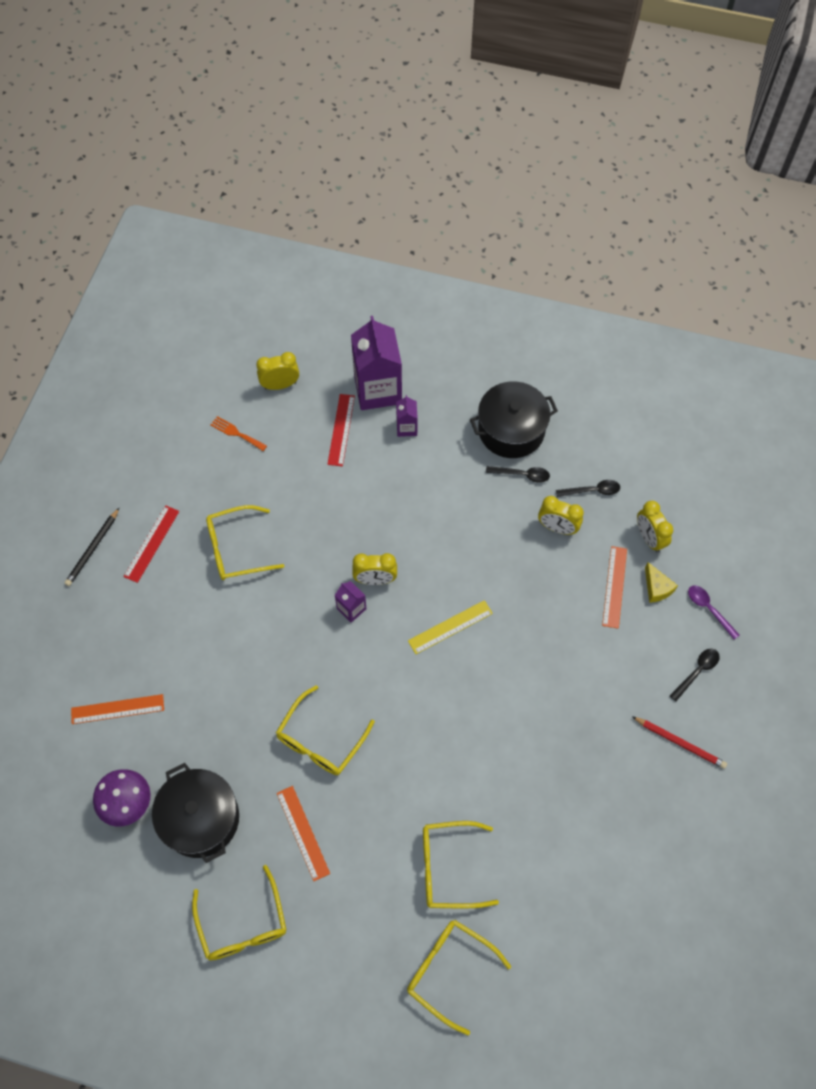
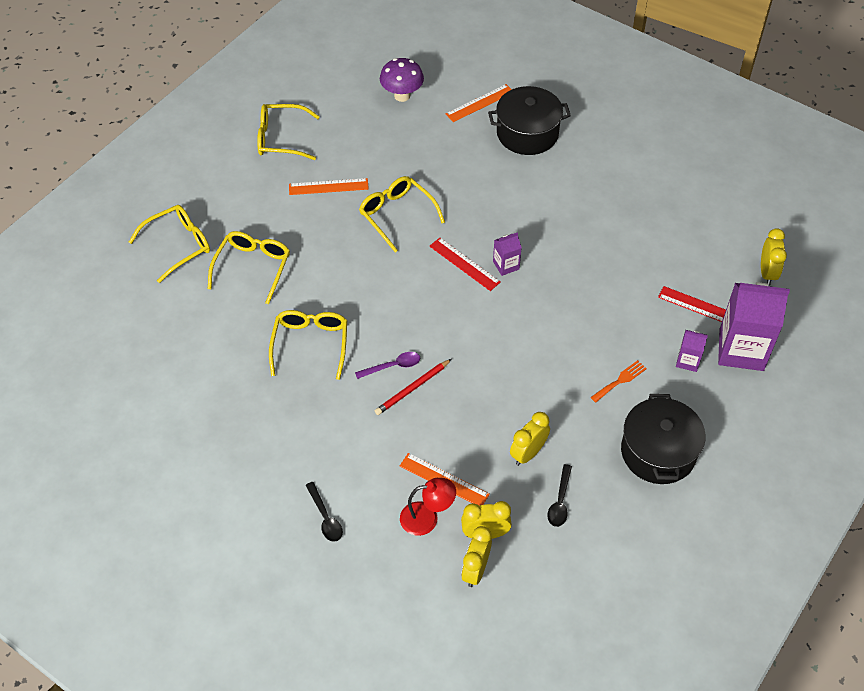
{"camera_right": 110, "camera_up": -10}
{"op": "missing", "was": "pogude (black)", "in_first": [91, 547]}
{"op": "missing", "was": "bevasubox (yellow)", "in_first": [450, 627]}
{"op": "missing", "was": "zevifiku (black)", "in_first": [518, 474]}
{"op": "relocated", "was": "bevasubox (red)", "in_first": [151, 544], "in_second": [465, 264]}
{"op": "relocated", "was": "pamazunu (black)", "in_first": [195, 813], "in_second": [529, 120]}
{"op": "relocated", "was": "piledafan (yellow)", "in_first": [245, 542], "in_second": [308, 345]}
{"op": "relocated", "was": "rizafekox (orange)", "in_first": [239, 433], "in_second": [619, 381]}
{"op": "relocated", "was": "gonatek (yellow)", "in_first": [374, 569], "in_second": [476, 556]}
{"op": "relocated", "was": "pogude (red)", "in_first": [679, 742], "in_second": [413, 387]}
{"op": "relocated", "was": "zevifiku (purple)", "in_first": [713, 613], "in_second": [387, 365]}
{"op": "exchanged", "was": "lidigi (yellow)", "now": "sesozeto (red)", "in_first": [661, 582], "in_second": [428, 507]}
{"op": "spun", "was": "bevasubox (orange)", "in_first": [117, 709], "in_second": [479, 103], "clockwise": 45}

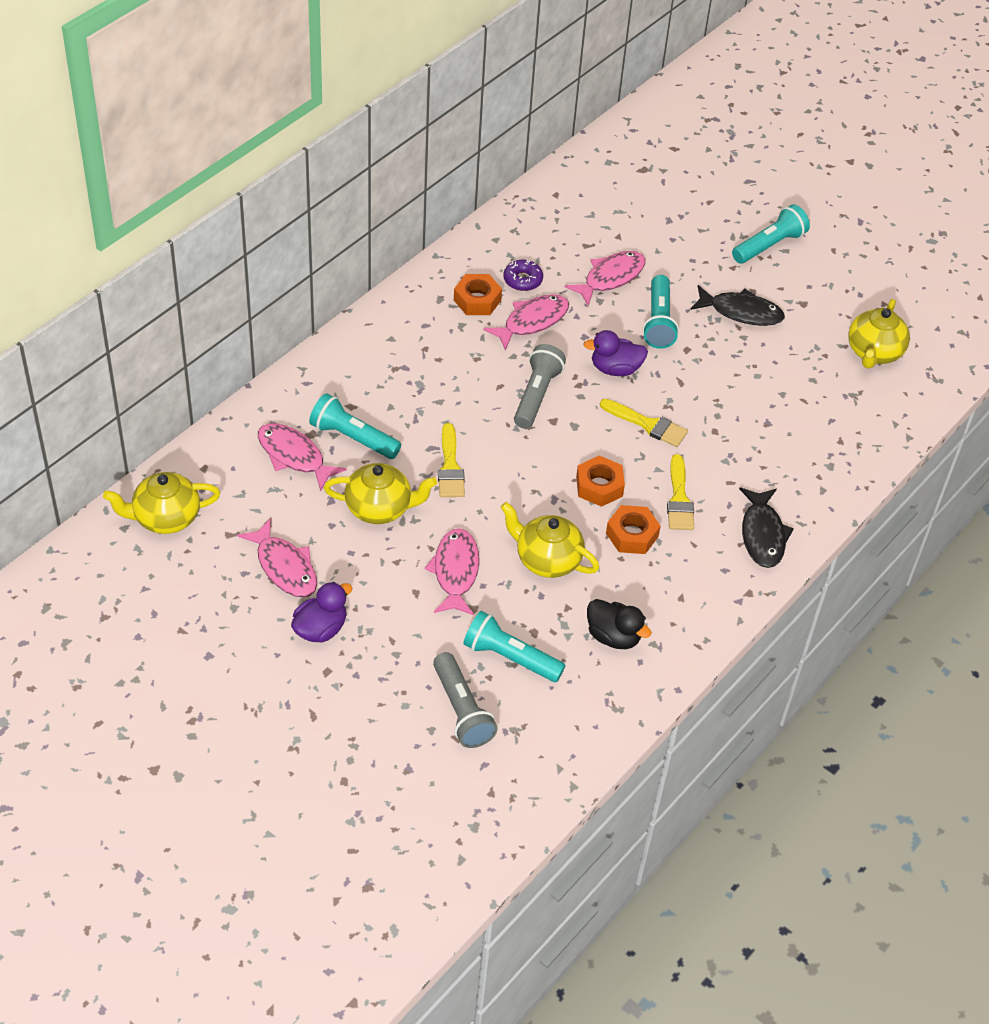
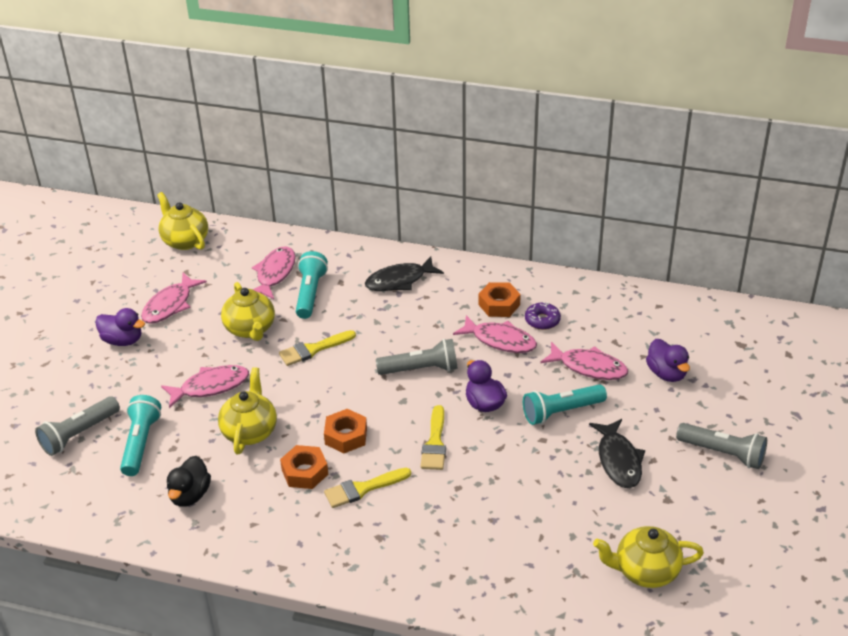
{"camera_right": 70, "camera_up": -10}
{"op": "appeared", "now": "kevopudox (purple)", "in_second": [668, 360]}
{"op": "relocated", "was": "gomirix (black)", "in_first": [766, 527], "in_second": [404, 273]}
{"op": "colour", "was": "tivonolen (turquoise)", "now": "tivonolen (grey)", "in_first": [771, 234], "in_second": [721, 446]}

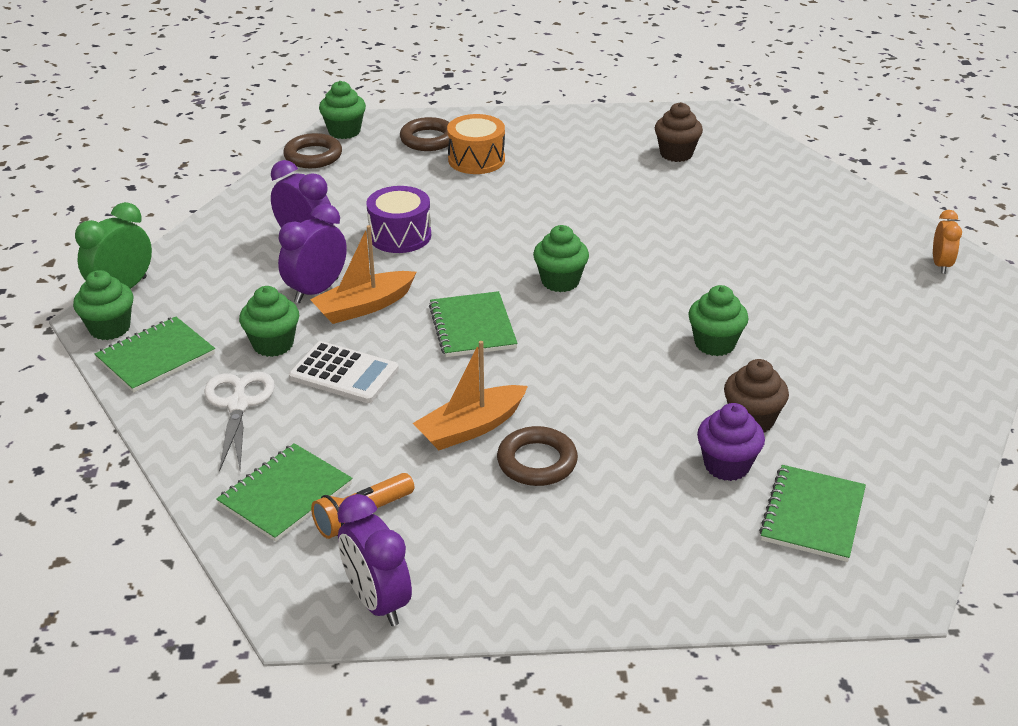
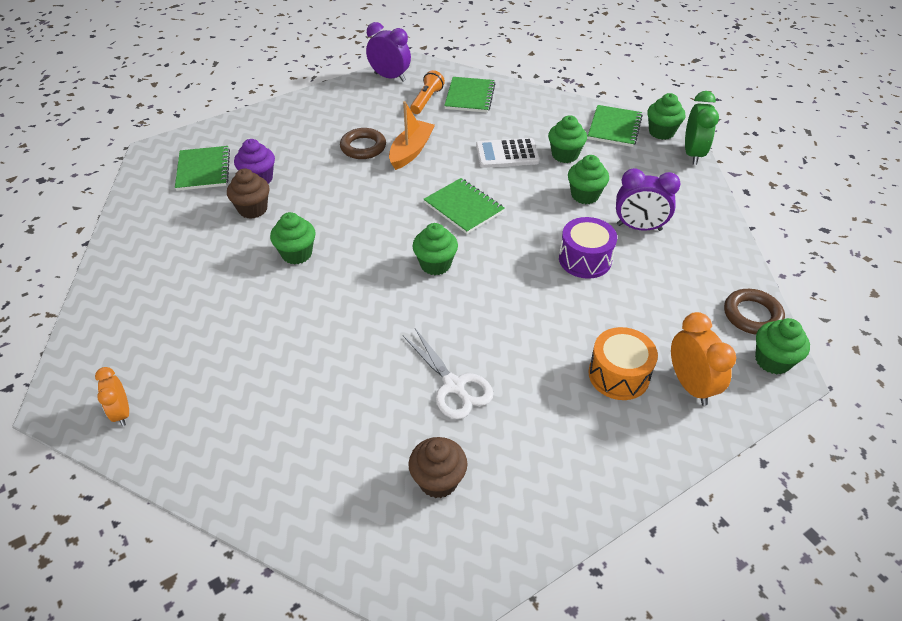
{"camera_right": 150, "camera_up": 10}
{"op": "missing", "was": "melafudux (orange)", "in_first": [363, 274]}
{"op": "relocated", "was": "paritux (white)", "in_first": [239, 422], "in_second": [447, 373]}
{"op": "exchanged", "was": "gonatek (purple)", "now": "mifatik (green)", "in_first": [312, 253], "in_second": [588, 179]}
{"op": "exchanged", "was": "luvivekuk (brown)", "now": "gonatek (orange)", "in_first": [425, 134], "in_second": [703, 359]}

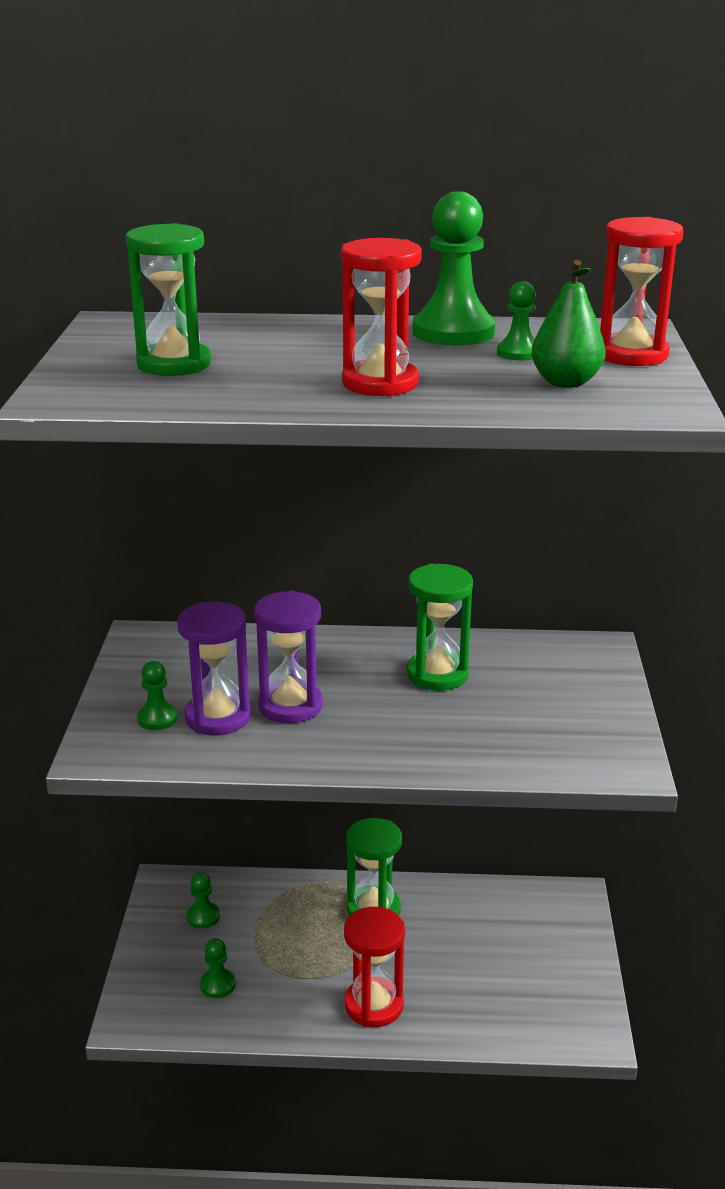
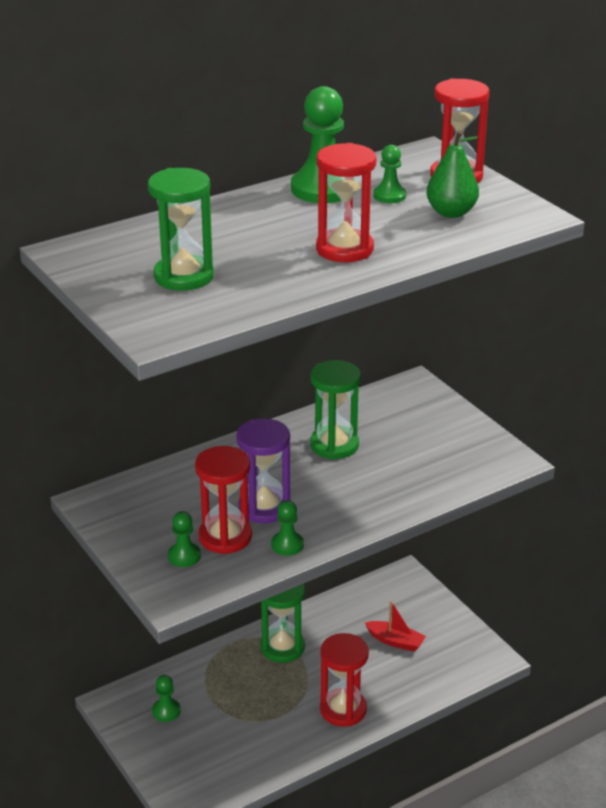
{"camera_right": -35, "camera_up": 5}
{"op": "appeared", "now": "melafudux (red)", "in_second": [395, 626]}
{"op": "relocated", "was": "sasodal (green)", "in_first": [218, 968], "in_second": [287, 528]}
{"op": "colour", "was": "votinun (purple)", "now": "votinun (red)", "in_first": [214, 669], "in_second": [223, 500]}

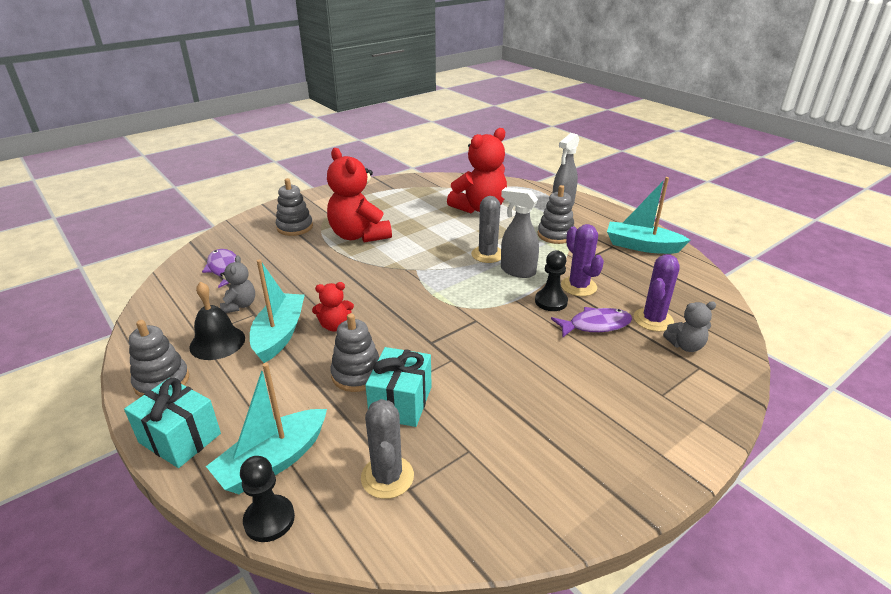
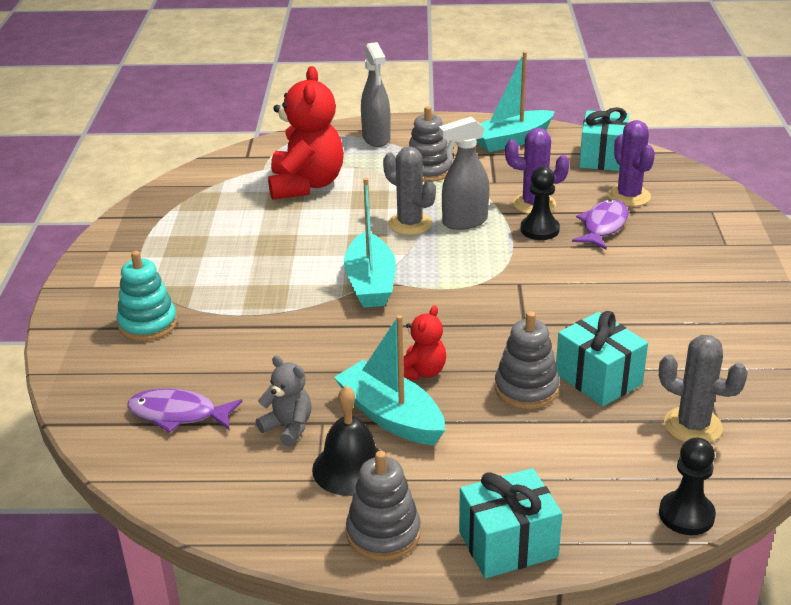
{"camera_right": -50, "camera_up": 0}
{"op": "missing", "was": "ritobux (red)", "in_first": [359, 195]}
{"op": "missing", "was": "ritobux (grey)", "in_first": [689, 326]}
{"op": "appeared", "now": "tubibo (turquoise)", "in_second": [604, 139]}
{"op": "relocated", "was": "melafudux (turquoise)", "in_first": [266, 428], "in_second": [370, 243]}
{"op": "colour", "was": "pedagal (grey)", "now": "pedagal (turquoise)", "in_first": [294, 207], "in_second": [147, 296]}

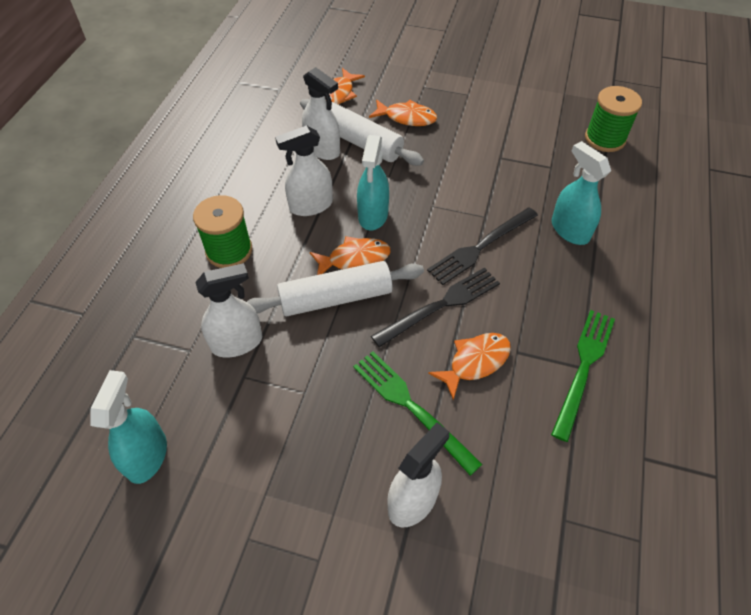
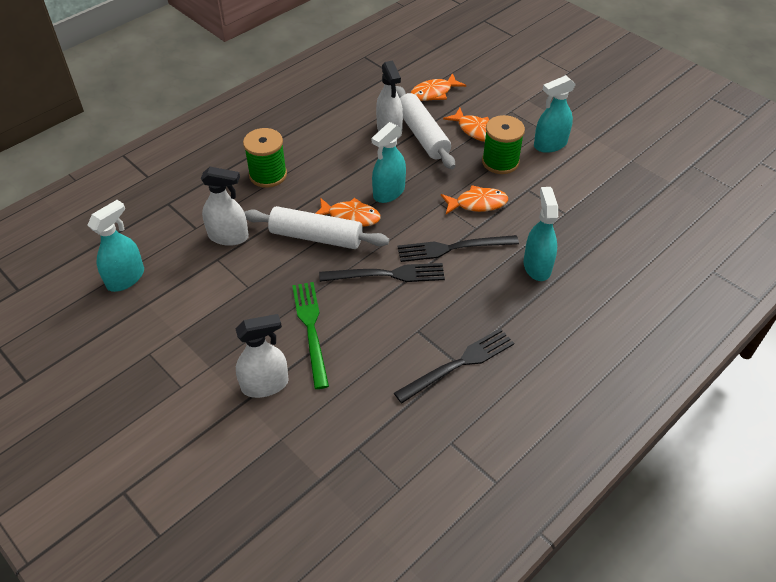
{"camera_right": 30, "camera_up": -5}
{"op": "missing", "was": "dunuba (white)", "in_first": [304, 170]}
{"op": "appeared", "now": "dunuba (turquoise)", "in_second": [555, 114]}
{"op": "relocated", "was": "gomirix (orange)", "in_first": [469, 366], "in_second": [474, 199]}
{"op": "relocated", "was": "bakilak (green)", "in_first": [613, 119], "in_second": [503, 144]}
{"op": "colour", "was": "rizafekox (green)", "now": "rizafekox (black)", "in_first": [583, 376], "in_second": [454, 365]}

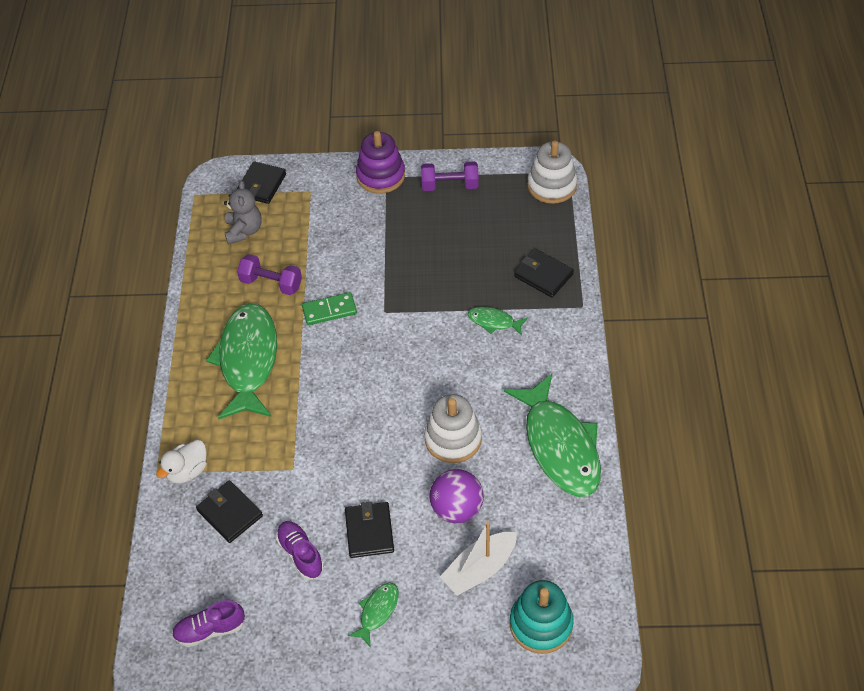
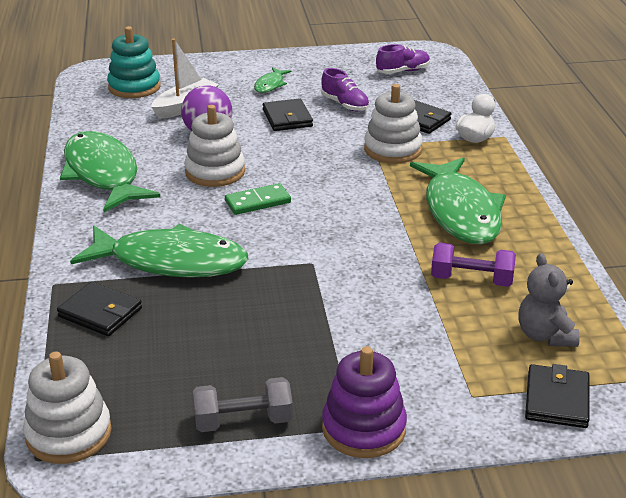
{"camera_right": 170, "camera_up": -20}
{"op": "appeared", "now": "pedagal (white)", "in_second": [393, 123]}
{"op": "relocated", "was": "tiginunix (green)", "in_first": [329, 308], "in_second": [258, 199]}
{"op": "colour", "was": "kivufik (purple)", "now": "kivufik (grey)", "in_first": [450, 176], "in_second": [243, 404]}
{"op": "size", "was": "gomirix (green)", "in_first": [498, 321], "in_second": [159, 251], "ratio": 2.27}

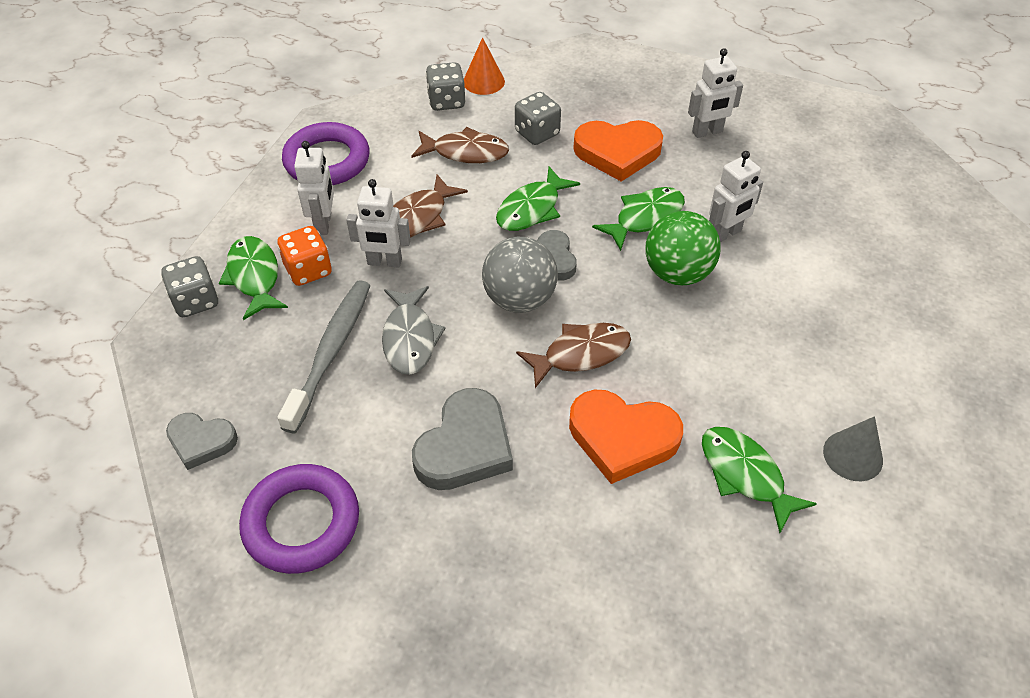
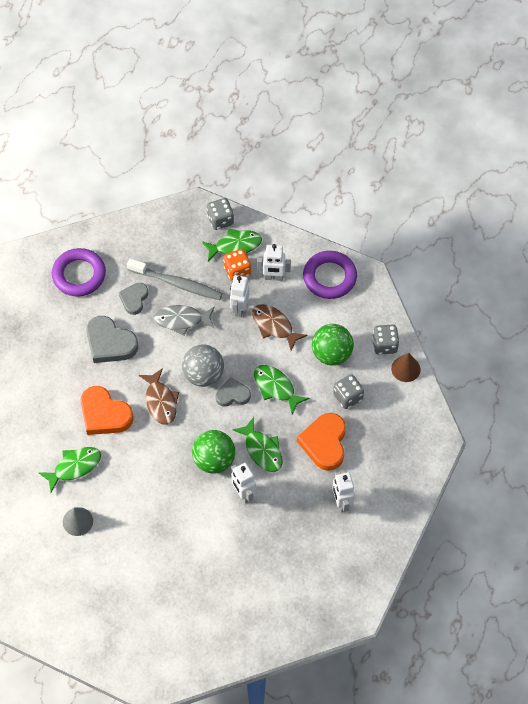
{"camera_right": 95, "camera_up": 10}
{"op": "relocated", "was": "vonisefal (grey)", "in_first": [202, 441], "in_second": [133, 299]}
{"op": "exchanged", "was": "gomirix (brown)", "now": "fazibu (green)", "in_first": [460, 145], "in_second": [333, 345]}
{"op": "colour", "was": "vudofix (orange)", "now": "vudofix (brown)", "in_first": [484, 66], "in_second": [406, 367]}
{"op": "spun", "was": "vonisefal (orange)", "in_first": [626, 437], "in_second": [106, 410], "clockwise": -75}

